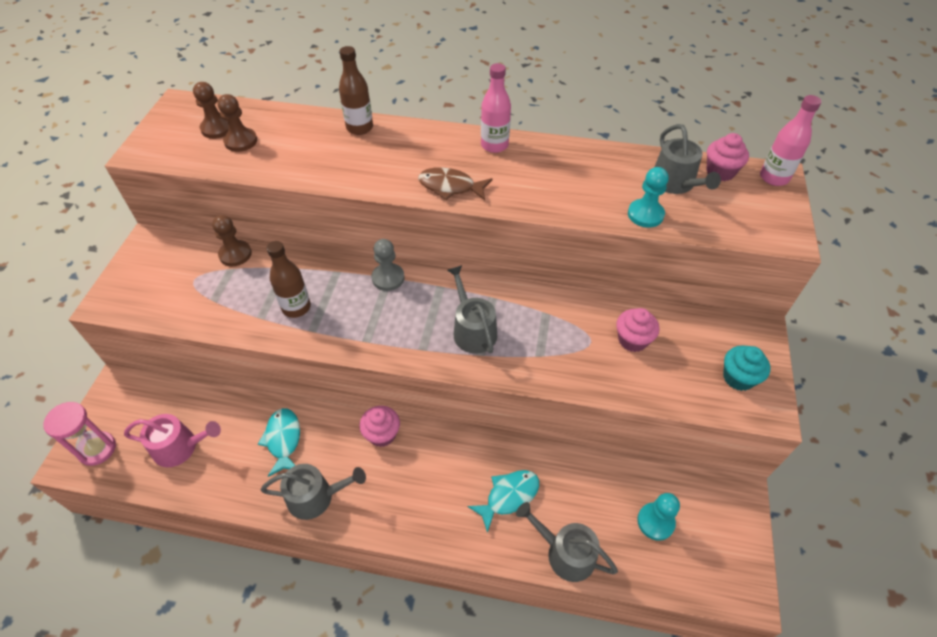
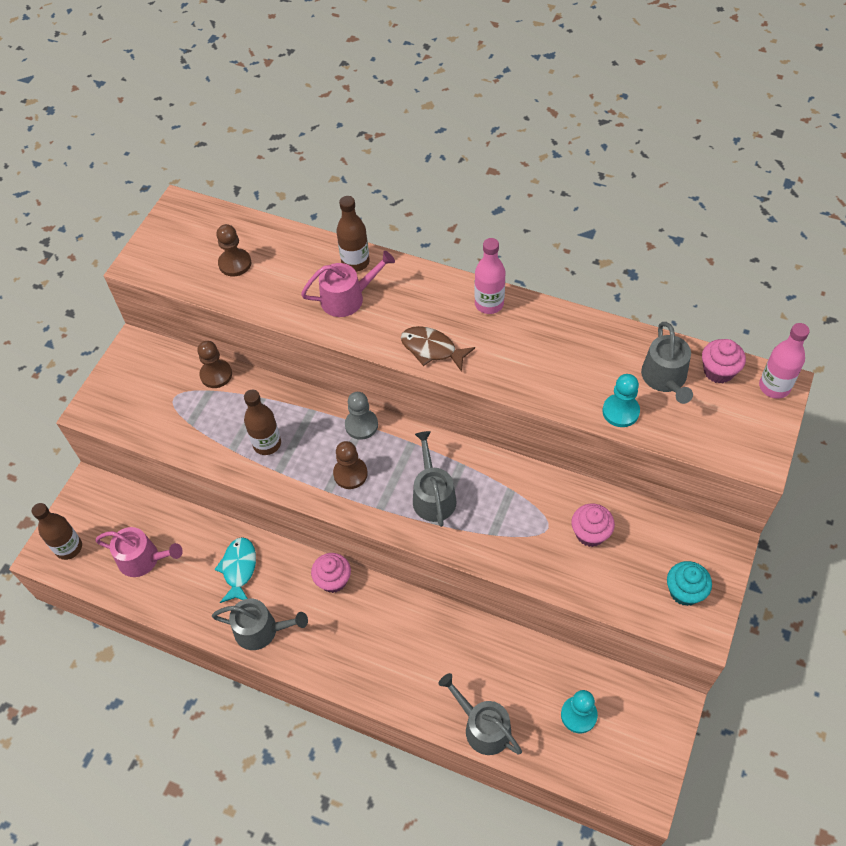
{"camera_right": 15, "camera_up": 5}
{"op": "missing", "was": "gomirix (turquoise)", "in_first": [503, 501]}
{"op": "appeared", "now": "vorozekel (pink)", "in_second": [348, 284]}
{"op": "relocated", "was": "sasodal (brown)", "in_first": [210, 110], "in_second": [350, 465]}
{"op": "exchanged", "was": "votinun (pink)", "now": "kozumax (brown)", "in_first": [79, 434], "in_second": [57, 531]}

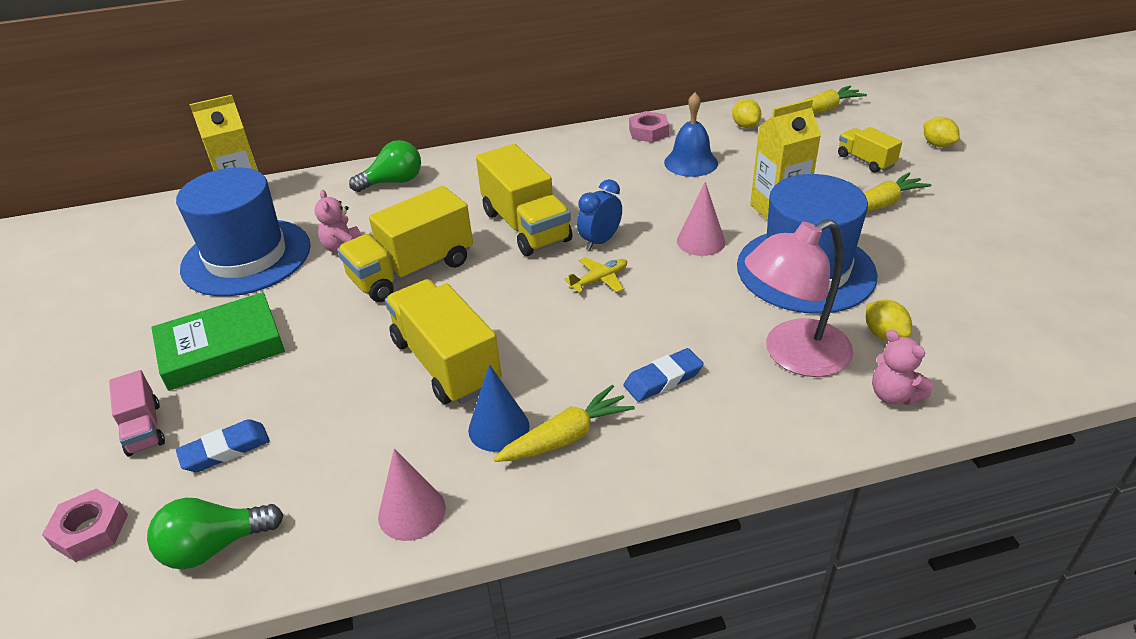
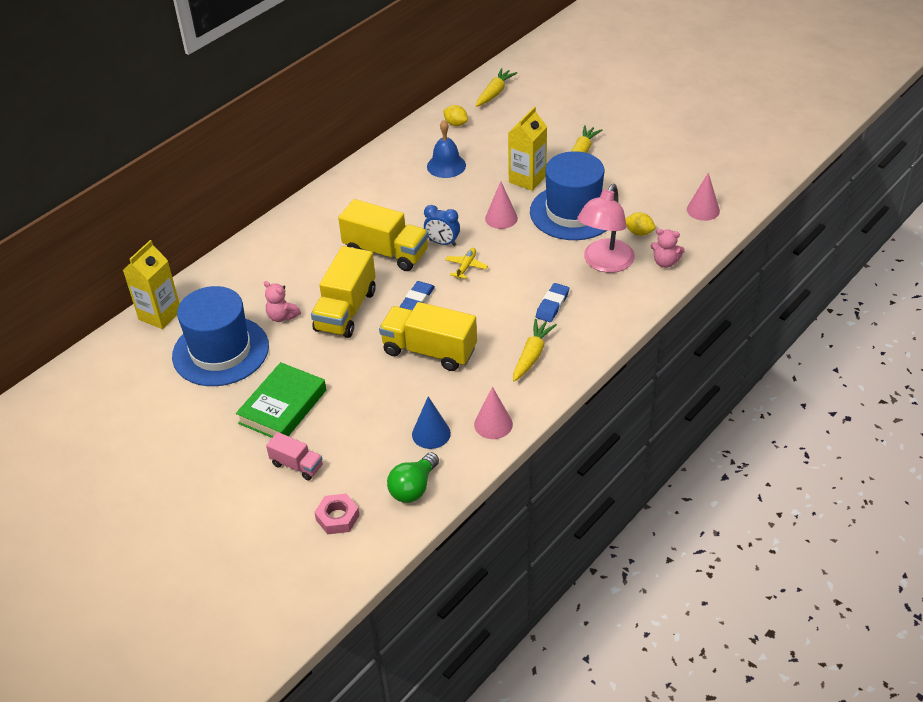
{"camera_right": -35, "camera_up": 5}
{"op": "missing", "was": "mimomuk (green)", "in_first": [385, 166]}
{"op": "missing", "was": "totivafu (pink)", "in_first": [649, 127]}
{"op": "missing", "was": "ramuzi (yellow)", "in_first": [870, 150]}
{"op": "missing", "was": "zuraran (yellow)", "in_first": [942, 132]}
{"op": "appeared", "now": "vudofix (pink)", "in_second": [703, 196]}
{"op": "relocated", "was": "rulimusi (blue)", "in_first": [223, 445], "in_second": [417, 295]}
{"op": "relocated", "was": "vudofix (blue)", "in_first": [498, 408], "in_second": [431, 423]}
{"op": "spun", "was": "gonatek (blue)", "in_first": [599, 214], "in_second": [442, 225], "clockwise": -75}

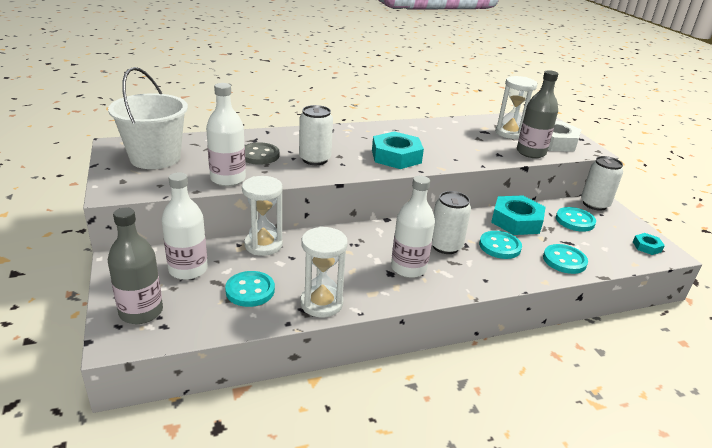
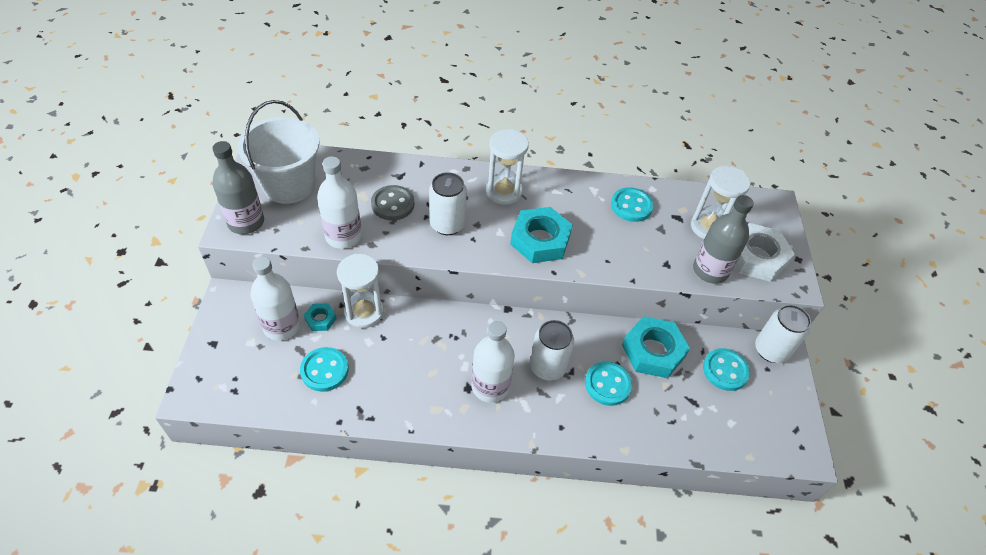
{"camera_right": 20, "camera_up": 20}
{"op": "relocated", "was": "kozumax (grey)", "in_first": [135, 265], "in_second": [238, 187]}
{"op": "relocated", "was": "votinun (white)", "in_first": [324, 271], "in_second": [507, 167]}
{"op": "relocated", "was": "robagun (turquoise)", "in_first": [565, 259], "in_second": [632, 204]}
{"op": "relocated", "was": "totivafu (turquoise)", "in_first": [649, 244], "in_second": [320, 317]}

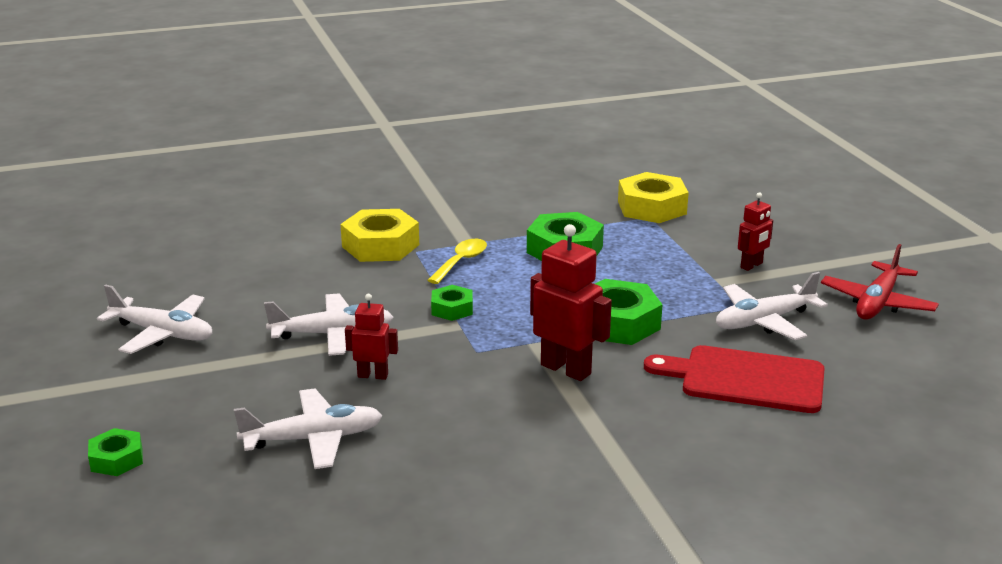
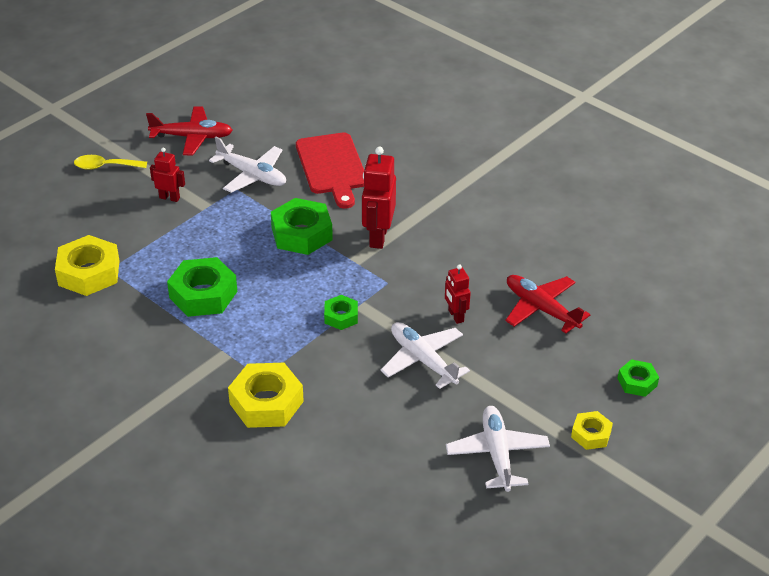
{"camera_right": -120, "camera_up": 15}
{"op": "appeared", "now": "totivafu (yellow)", "in_second": [592, 430]}
{"op": "relocated", "was": "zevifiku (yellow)", "in_first": [457, 261], "in_second": [110, 162]}
{"op": "colour", "was": "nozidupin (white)", "now": "nozidupin (red)", "in_first": [308, 428], "in_second": [548, 304]}

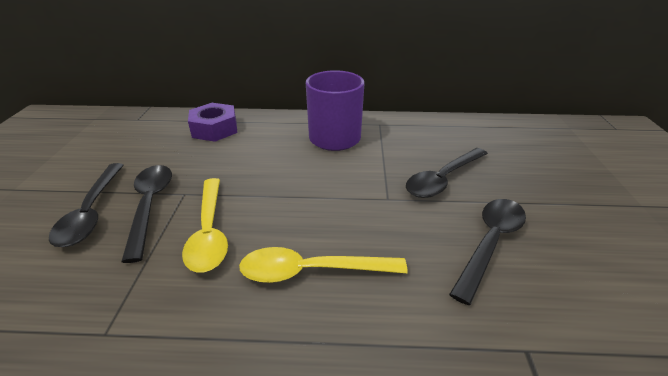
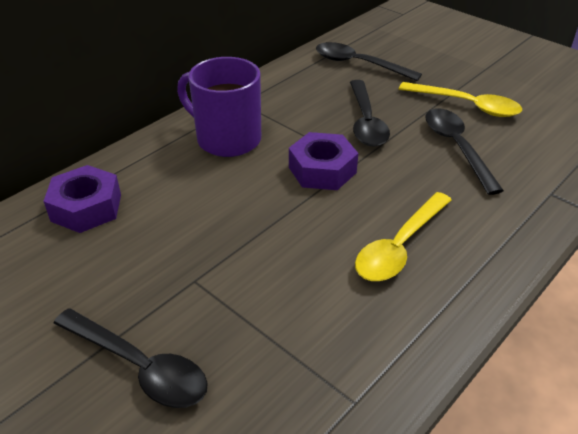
{"camera_right": -50, "camera_up": 5}
{"op": "appeared", "now": "totivafu (purple)", "in_second": [323, 161]}
{"op": "relocated", "was": "zevifiku (black)", "in_first": [146, 214], "in_second": [369, 61]}
{"op": "relocated", "was": "zevifiku (yellow)", "in_first": [205, 225], "in_second": [460, 99]}

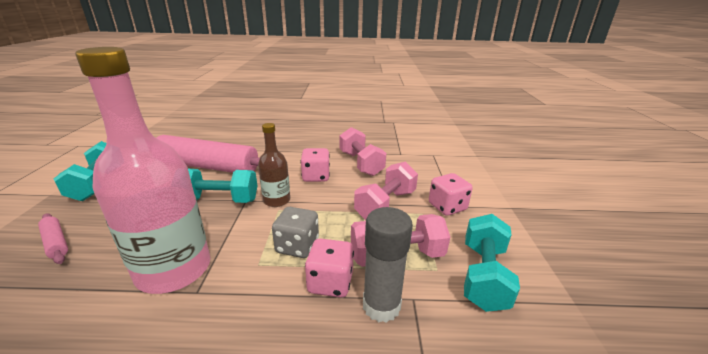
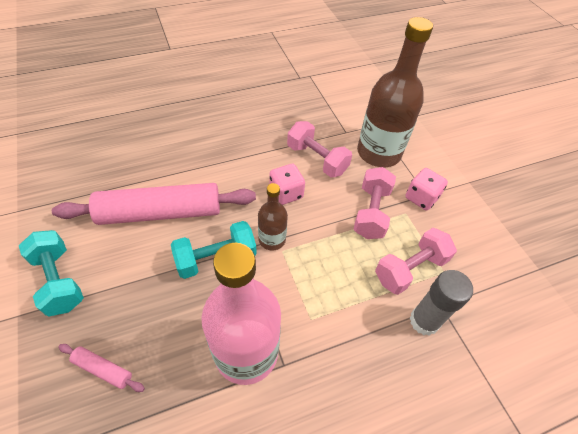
{"camera_right": -25, "camera_up": 25}
{"op": "missing", "was": "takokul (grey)", "in_first": [295, 232]}
{"op": "missing", "was": "takokul (pink)", "in_first": [329, 268]}
{"op": "missing", "was": "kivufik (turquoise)", "in_first": [492, 263]}
{"op": "appeared", "now": "kozumax (brown)", "in_second": [395, 92]}

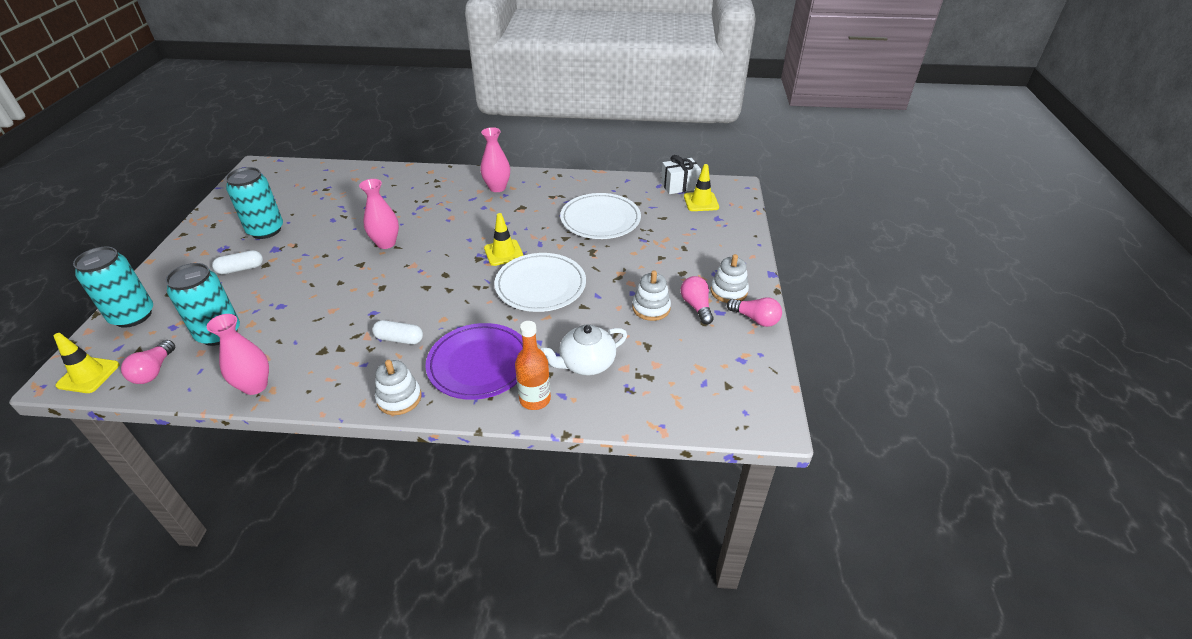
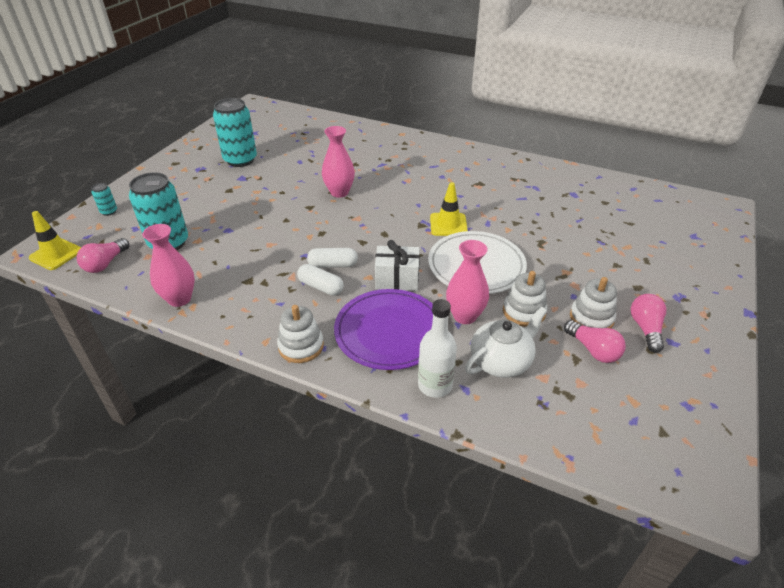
{"camera_right": 20, "camera_up": 0}
{"op": "missing", "was": "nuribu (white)", "in_first": [600, 216]}
{"op": "missing", "was": "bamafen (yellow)", "in_first": [701, 187]}
{"op": "relocated", "was": "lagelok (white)", "in_first": [237, 262], "in_second": [332, 258]}
{"op": "relocated", "was": "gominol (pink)", "in_first": [495, 159], "in_second": [467, 282]}
{"op": "relocated", "was": "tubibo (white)", "in_first": [681, 174], "in_second": [397, 265]}
{"op": "relocated", "was": "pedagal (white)", "in_first": [729, 278], "in_second": [525, 299]}
{"op": "relocated", "was": "mimomuk (pink)", "in_first": [754, 312], "in_second": [595, 341]}
{"op": "colour", "was": "kozumax (orange)", "now": "kozumax (white)", "in_first": [533, 365], "in_second": [437, 348]}
{"op": "spun", "was": "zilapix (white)", "in_first": [584, 350], "in_second": [506, 342], "clockwise": 150}
{"op": "size", "was": "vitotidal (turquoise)", "in_first": [113, 287], "in_second": [104, 199], "ratio": 0.44}

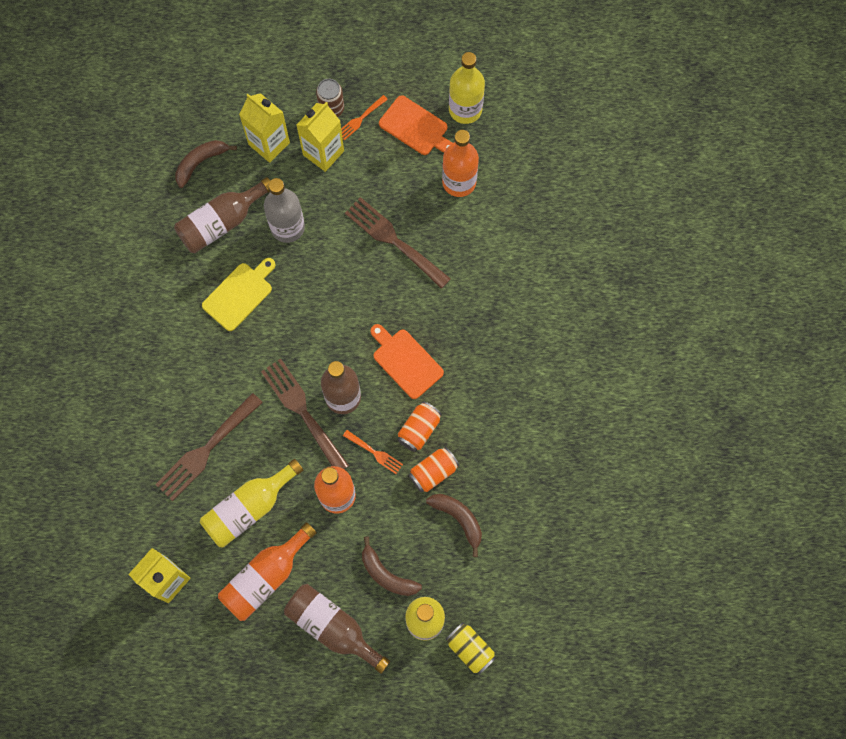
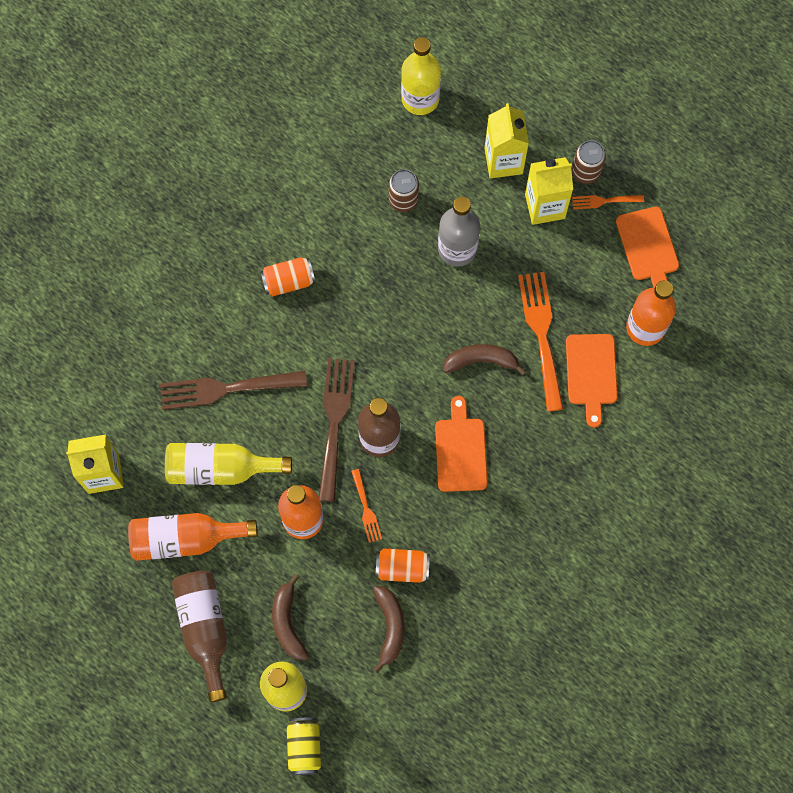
{"camera_right": 40, "camera_up": 0}
{"op": "missing", "was": "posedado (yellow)", "in_first": [239, 294]}
{"op": "appeared", "now": "posedado (orange)", "in_second": [592, 381]}
{"op": "relocated", "was": "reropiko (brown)", "in_first": [206, 164], "in_second": [484, 360]}
{"op": "relocated", "was": "vitotidal (orange)", "in_first": [419, 426], "in_second": [287, 277]}
{"op": "relocated", "was": "kozumax (yellow)", "in_first": [467, 88], "in_second": [421, 76]}
{"op": "exchanged", "was": "kozumax (brown)", "now": "vitotidal (brown)", "in_first": [222, 215], "in_second": [404, 190]}
{"op": "colour", "was": "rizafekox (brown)", "now": "rizafekox (orange)", "in_first": [398, 243], "in_second": [540, 342]}

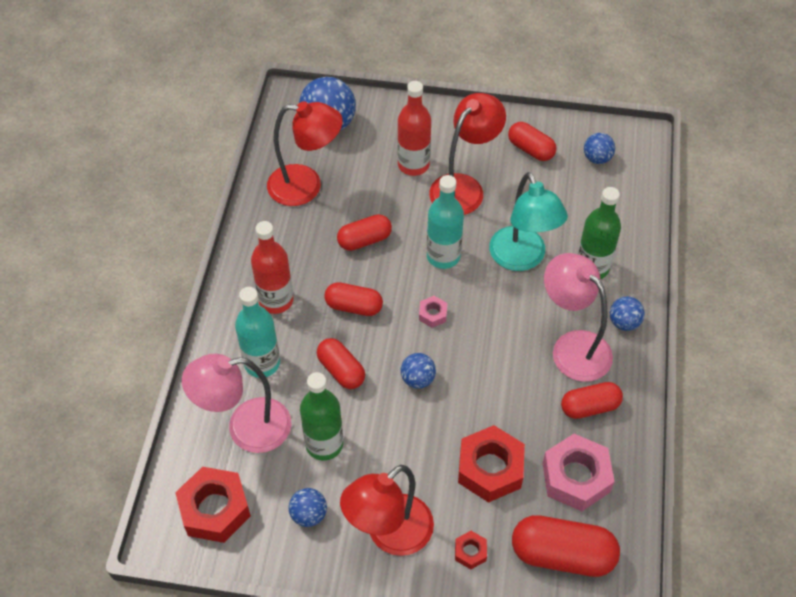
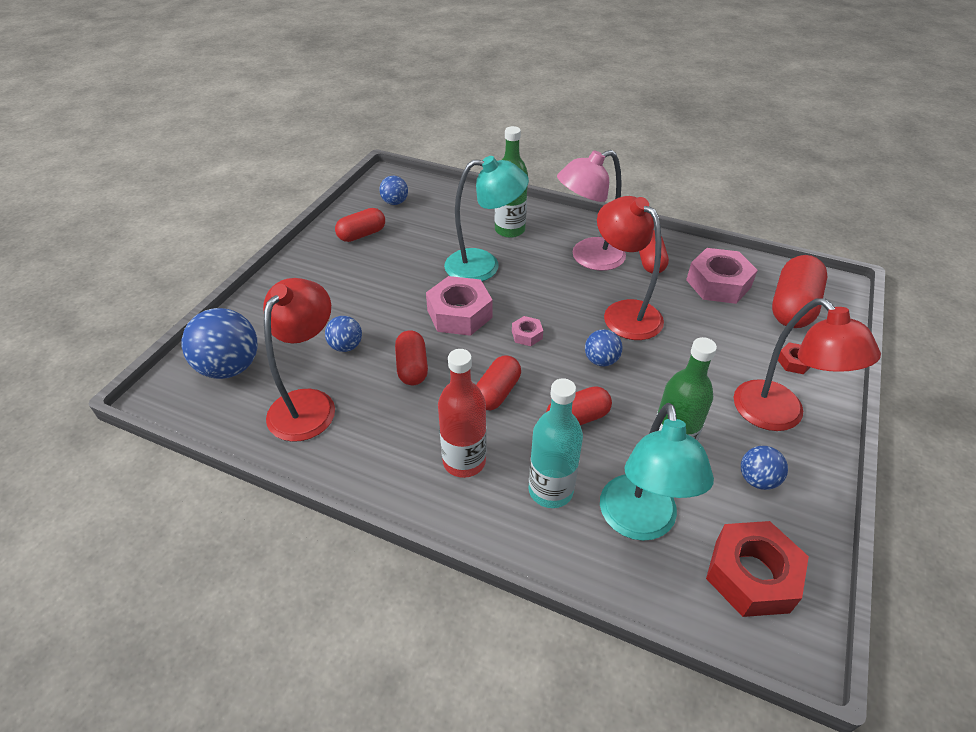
{"camera_right": -75, "camera_up": -10}
{"op": "missing", "was": "kozumax (red)", "in_first": [414, 128]}
{"op": "missing", "was": "totivafu (red)", "in_first": [491, 464]}
{"op": "relocated", "was": "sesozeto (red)", "in_first": [467, 154], "in_second": [630, 268]}
{"op": "relocated", "was": "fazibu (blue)", "in_first": [627, 313], "in_second": [343, 334]}
{"op": "exchanged", "was": "kozumax (turquoise)", "now": "totivafu (pink)", "in_first": [445, 222], "in_second": [459, 306]}
{"op": "colour", "was": "sesozeto (pink)", "now": "sesozeto (turquoise)", "in_first": [236, 403], "in_second": [657, 472]}

